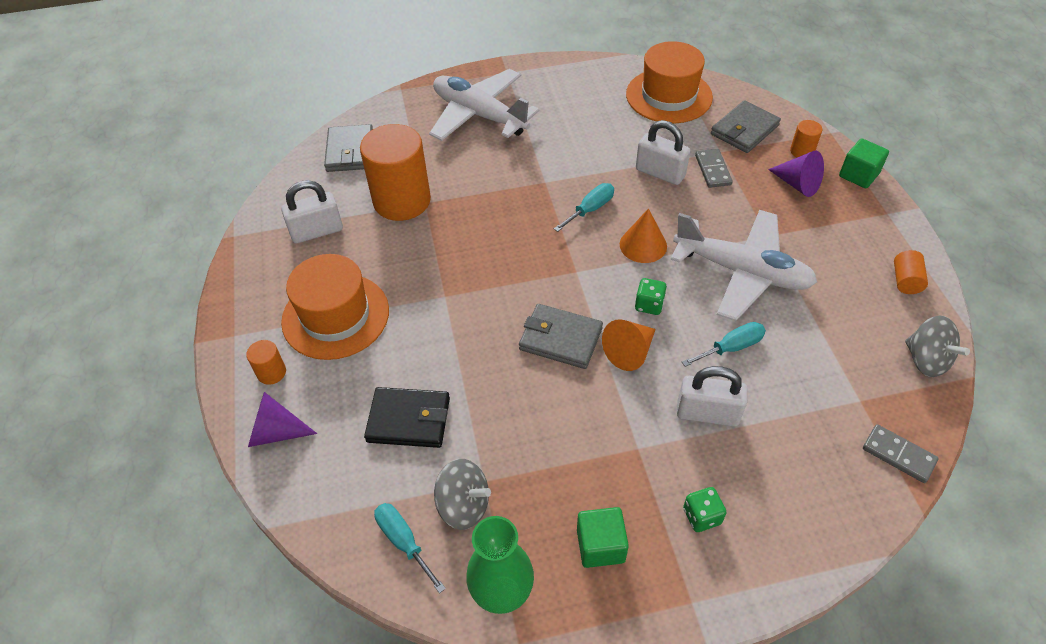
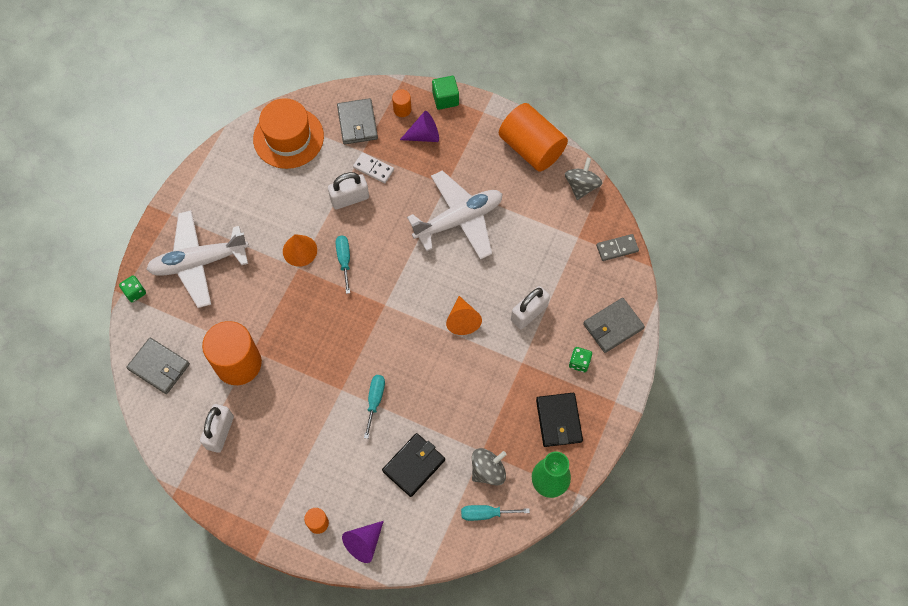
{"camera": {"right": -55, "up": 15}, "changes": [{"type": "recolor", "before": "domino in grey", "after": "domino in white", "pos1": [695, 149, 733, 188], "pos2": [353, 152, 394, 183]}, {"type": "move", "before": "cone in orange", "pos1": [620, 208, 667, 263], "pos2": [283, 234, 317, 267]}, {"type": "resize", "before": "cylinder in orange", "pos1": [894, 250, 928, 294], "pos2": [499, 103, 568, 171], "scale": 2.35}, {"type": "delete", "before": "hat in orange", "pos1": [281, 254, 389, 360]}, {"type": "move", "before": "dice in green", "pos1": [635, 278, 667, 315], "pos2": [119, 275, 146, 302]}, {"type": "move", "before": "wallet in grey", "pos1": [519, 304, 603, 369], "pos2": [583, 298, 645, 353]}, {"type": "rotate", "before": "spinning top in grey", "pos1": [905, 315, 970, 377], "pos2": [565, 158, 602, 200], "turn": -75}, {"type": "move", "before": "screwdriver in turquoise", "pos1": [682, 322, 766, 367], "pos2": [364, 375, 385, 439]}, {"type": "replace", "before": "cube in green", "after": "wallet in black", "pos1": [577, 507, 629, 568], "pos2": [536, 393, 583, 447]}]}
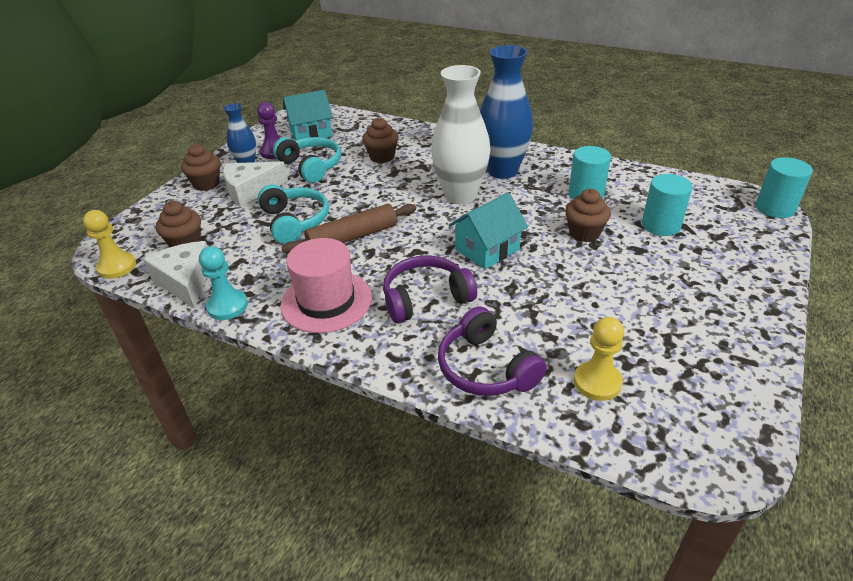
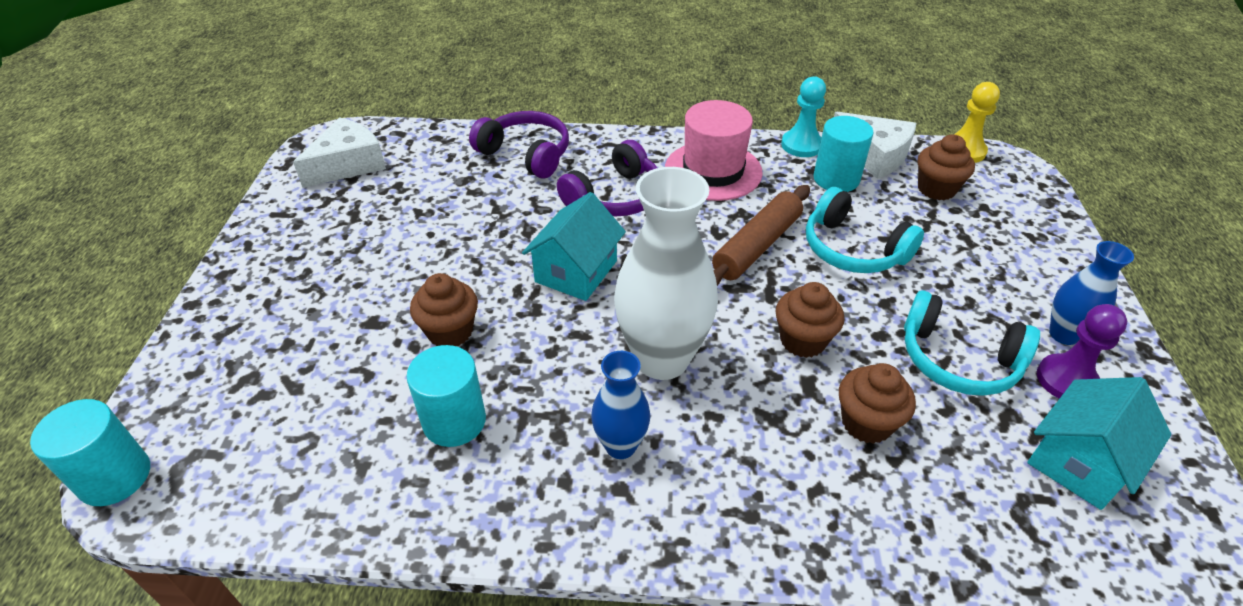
{"camera": {"right": 155, "up": 5}, "changes": [{"type": "resize", "before": "vase in blue", "pos1": [480, 45, 533, 179], "pos2": [591, 351, 650, 459], "scale": 0.54}, {"type": "move", "before": "cupcake in brown", "pos1": [181, 144, 220, 191], "pos2": [775, 282, 844, 358]}, {"type": "move", "before": "cheese in white", "pos1": [223, 162, 288, 207], "pos2": [293, 117, 386, 188]}, {"type": "move", "before": "cylinder in turquoise", "pos1": [642, 174, 693, 236], "pos2": [813, 116, 873, 192]}, {"type": "delete", "before": "pawn in yellow", "pos1": [574, 317, 624, 401]}]}
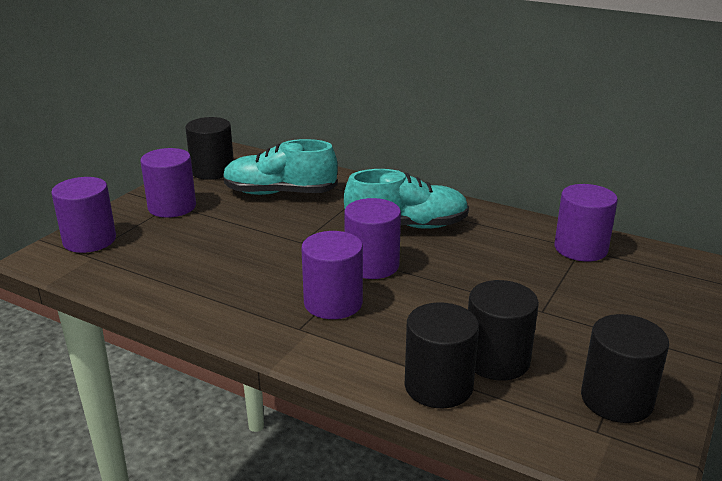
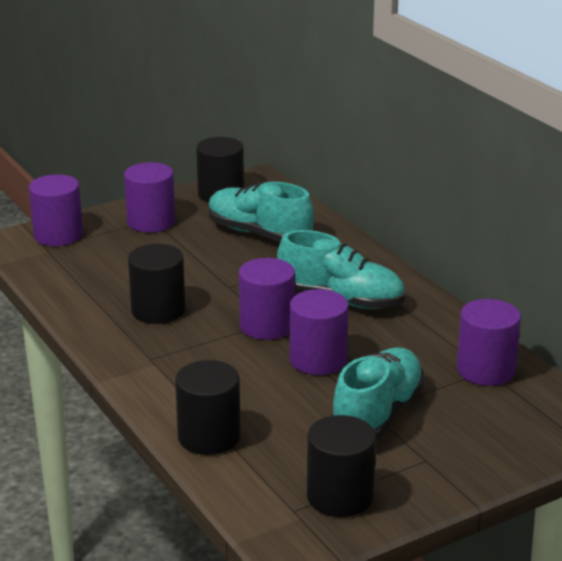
{"camera": {"right": 30, "up": 0}, "changes": [{"type": "move", "before": "cylinder in purple", "pos1": [301, 231, 363, 319], "pos2": [290, 289, 349, 375]}, {"type": "move", "before": "cylinder in black", "pos1": [468, 280, 539, 381], "pos2": [128, 244, 186, 324]}, {"type": "insert", "after": "shoe in turquoise", "pos2": [331, 347, 425, 440]}]}
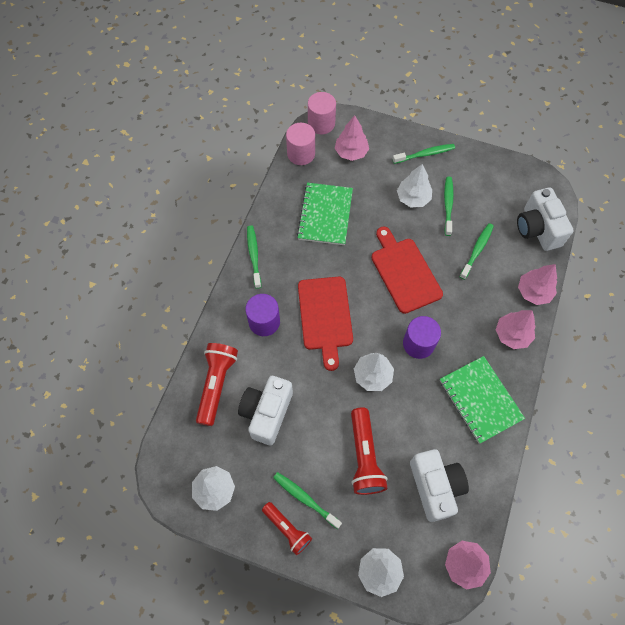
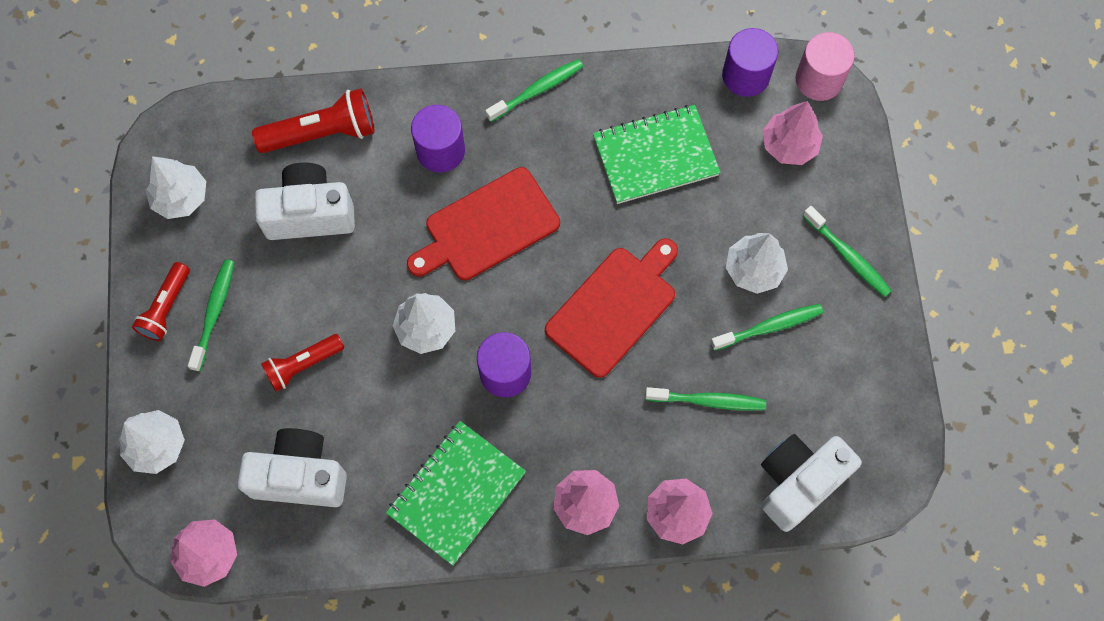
{"camera": {"right": 65, "up": 5}, "changes": [{"type": "recolor", "before": "cylinder in pink", "after": "cylinder in purple", "pos1": [286, 123, 315, 165], "pos2": [722, 28, 778, 97]}, {"type": "resize", "before": "flashlight in red", "pos1": [351, 407, 388, 495], "pos2": [261, 334, 344, 392], "scale": 0.65}, {"type": "rotate", "before": "camera in white", "pos1": [410, 449, 469, 522], "pos2": [237, 428, 347, 507], "turn": -135}]}
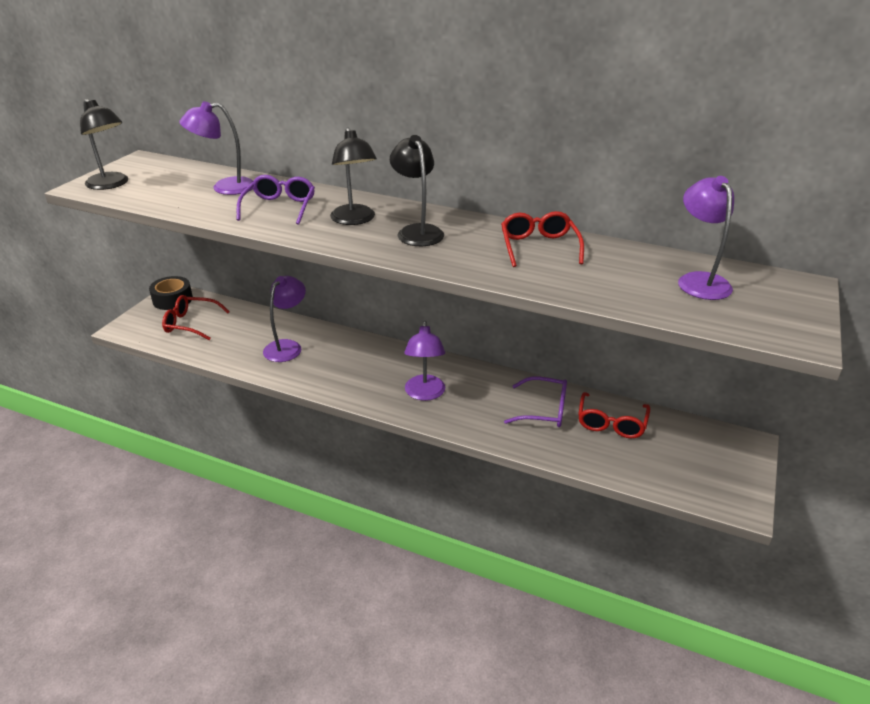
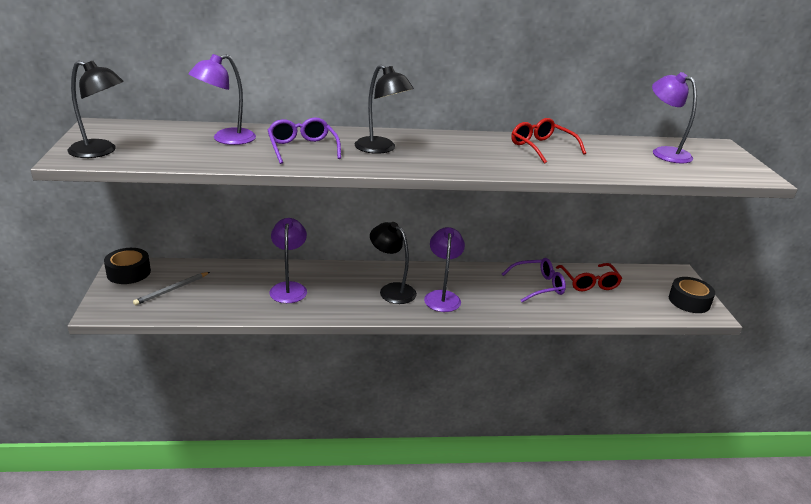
{"camera": {"right": -30, "up": -5}, "changes": [{"type": "move", "before": "lamp in black", "pos1": [390, 135, 444, 246], "pos2": [370, 222, 417, 304]}, {"type": "replace", "before": "glasses in red", "after": "pencil in grey", "pos1": [162, 295, 230, 340], "pos2": [133, 272, 210, 305]}, {"type": "rotate", "before": "lamp in purple", "pos1": [404, 321, 445, 401], "pos2": [424, 227, 465, 312], "turn": -150}, {"type": "insert", "after": "tape in black", "pos2": [669, 277, 715, 313]}]}
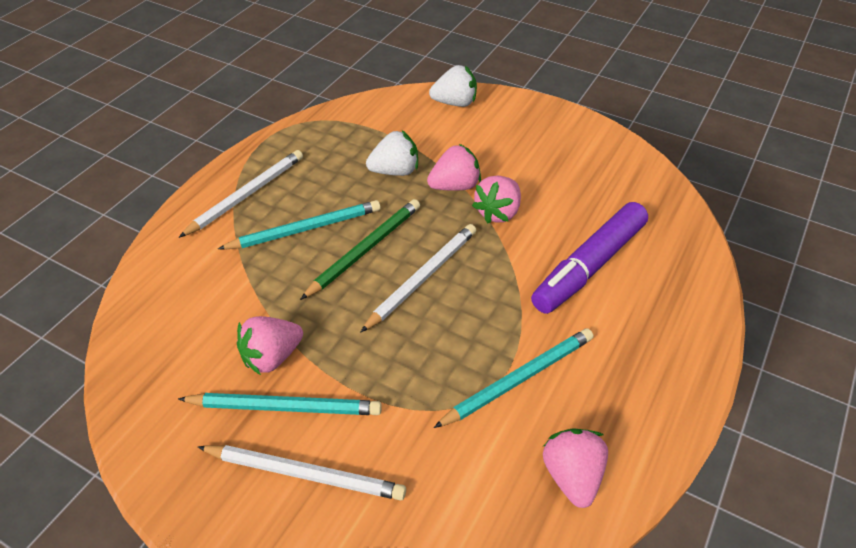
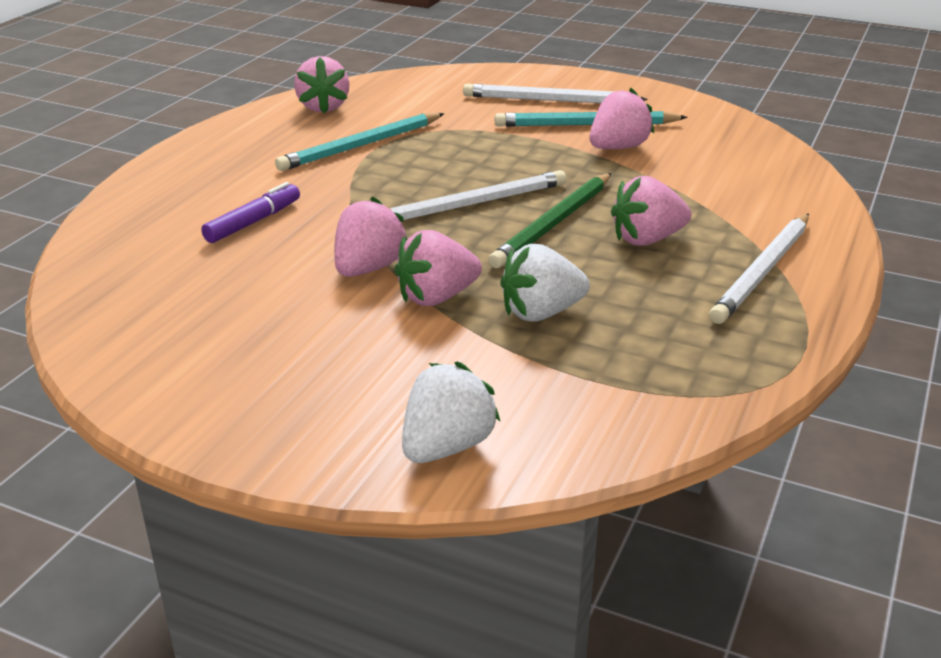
{"camera": {"right": 175, "up": -15}, "changes": [{"type": "rotate", "before": "strawberry in white", "pos1": [429, 65, 477, 107], "pos2": [402, 361, 501, 463], "turn": 135}, {"type": "replace", "before": "pencil in turquoise", "after": "strawberry in pink", "pos1": [218, 200, 380, 250], "pos2": [611, 176, 691, 246]}, {"type": "resize", "before": "marker in purple", "pos1": [531, 202, 648, 314], "pos2": [201, 182, 300, 243], "scale": 0.53}, {"type": "rotate", "before": "pencil in white", "pos1": [360, 224, 476, 333], "pos2": [389, 170, 566, 220], "turn": -150}]}
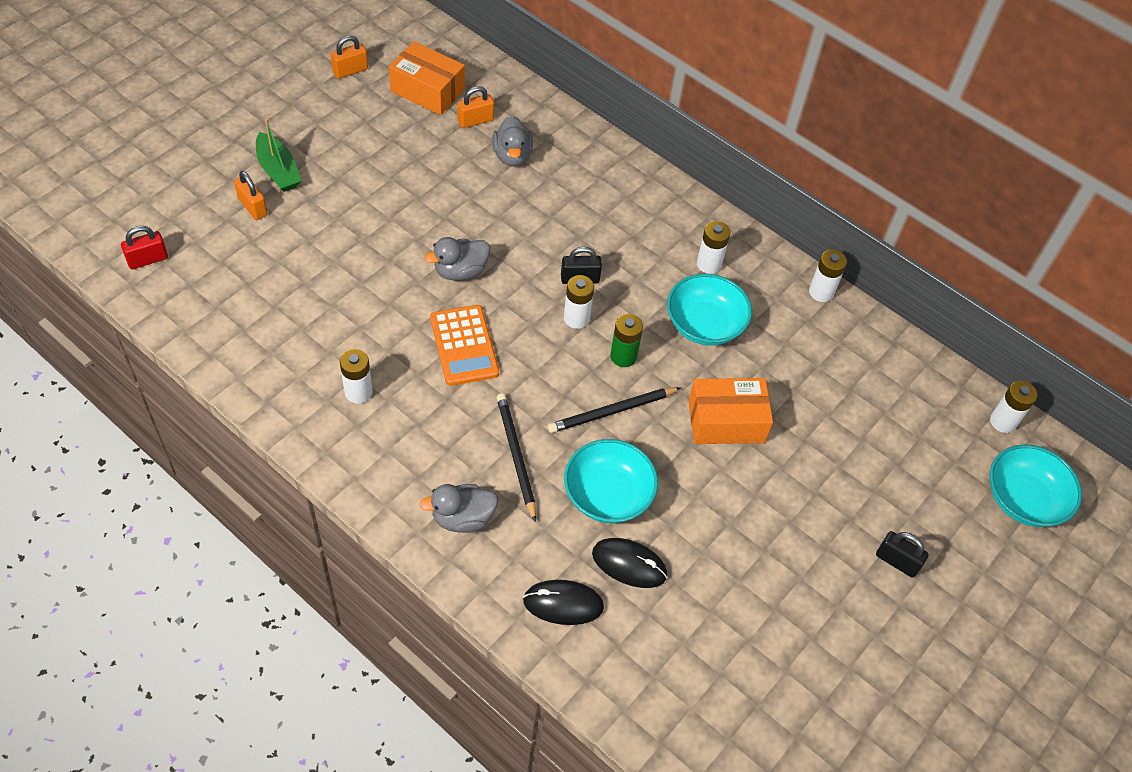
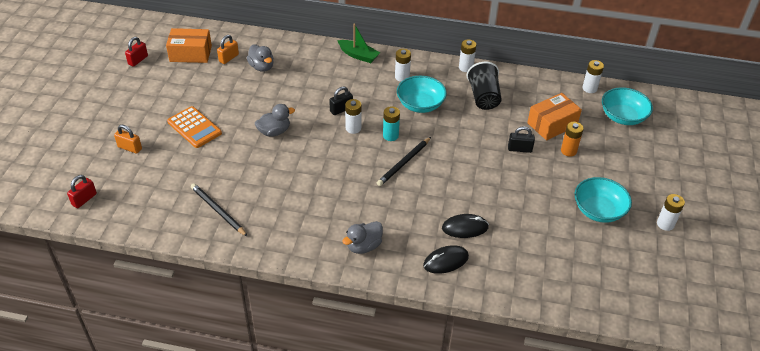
{"camera": {"right": -25, "up": -10}, "changes": [{"type": "recolor", "before": "padlock in orange", "after": "padlock in red", "pos1": [330, 35, 368, 79], "pos2": [125, 37, 148, 67]}, {"type": "move", "before": "boat in green", "pos1": [256, 118, 301, 192], "pos2": [337, 23, 380, 63]}, {"type": "rotate", "before": "duck in grey", "pos1": [425, 237, 490, 281], "pos2": [255, 104, 295, 137], "turn": -150}, {"type": "move", "before": "calculator in orange", "pos1": [430, 305, 499, 386], "pos2": [167, 106, 222, 148]}, {"type": "recolor", "before": "battery in green", "after": "battery in turquoise", "pos1": [610, 314, 643, 367], "pos2": [383, 106, 400, 141]}, {"type": "move", "before": "battery in white", "pos1": [340, 349, 373, 404], "pos2": [657, 194, 685, 231]}, {"type": "move", "before": "box in orange", "pos1": [688, 378, 773, 444], "pos2": [527, 93, 582, 140]}, {"type": "move", "before": "pencil in black", "pos1": [497, 393, 536, 522], "pos2": [191, 183, 248, 237]}, {"type": "move", "before": "bowl in turquoise", "pos1": [564, 439, 658, 523], "pos2": [575, 177, 632, 223]}, {"type": "move", "before": "padlock in black", "pos1": [876, 531, 929, 578], "pos2": [508, 126, 535, 153]}, {"type": "insert", "after": "cup in black", "pos2": [467, 62, 502, 110]}, {"type": "insert", "after": "battery in orange", "pos2": [561, 122, 584, 157]}]}
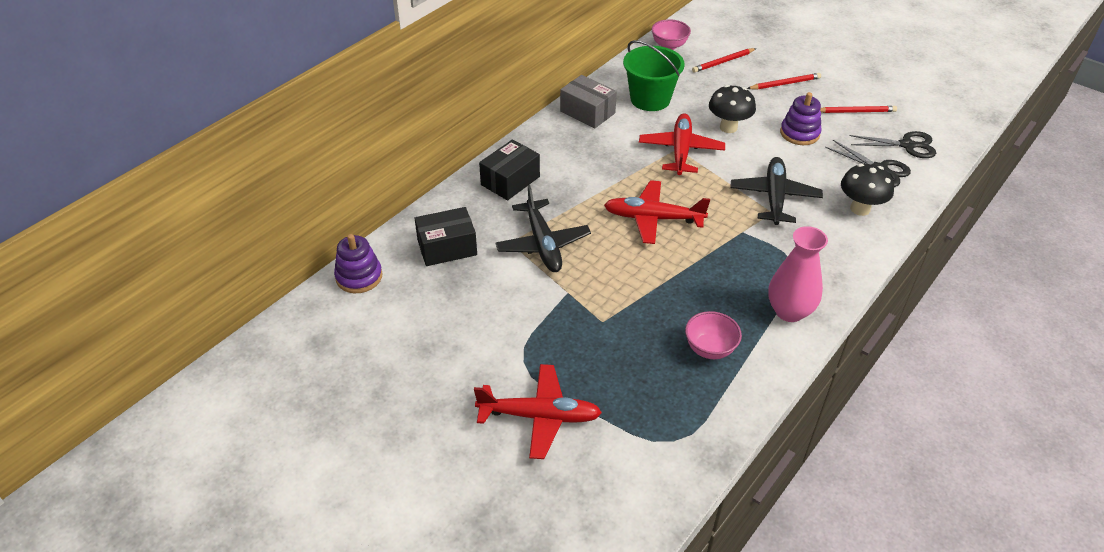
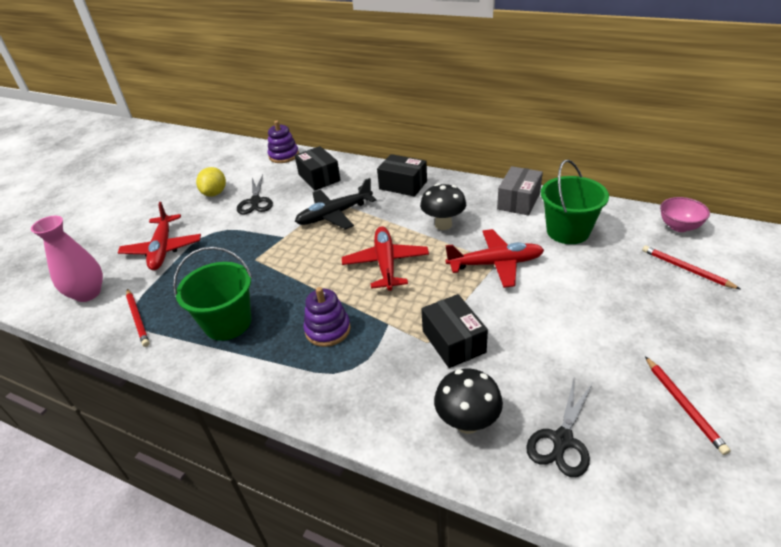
{"camera": {"right": 80, "up": -5}, "changes": [{"type": "move", "before": "pencil in red", "pos1": [747, 73, 821, 90], "pos2": [126, 289, 150, 347]}, {"type": "move", "before": "mushroom in black", "pos1": [709, 85, 756, 133], "pos2": [420, 184, 466, 230]}, {"type": "move", "before": "stacking toy in purple", "pos1": [780, 92, 822, 145], "pos2": [303, 287, 351, 347]}, {"type": "move", "before": "scissors in black", "pos1": [849, 131, 936, 158], "pos2": [237, 175, 273, 215]}, {"type": "replace", "before": "plane in black", "after": "box in black", "pos1": [730, 157, 823, 225], "pos2": [421, 294, 488, 368]}, {"type": "move", "before": "vase in pink", "pos1": [768, 226, 828, 322], "pos2": [31, 216, 103, 302]}, {"type": "replace", "before": "bowl in pink", "after": "bucket in green", "pos1": [685, 311, 742, 359], "pos2": [173, 247, 252, 341]}, {"type": "insert", "after": "lemon in yellow", "pos2": [196, 167, 226, 197]}]}
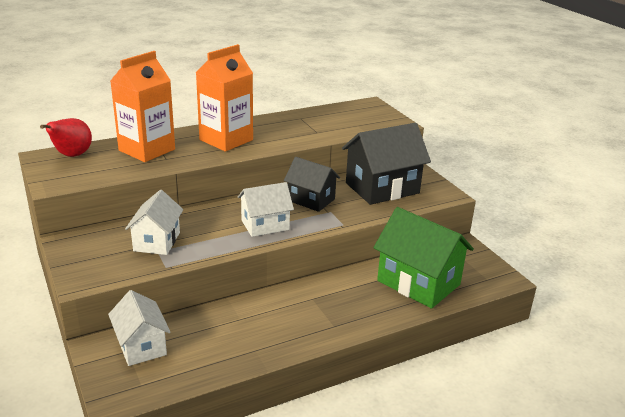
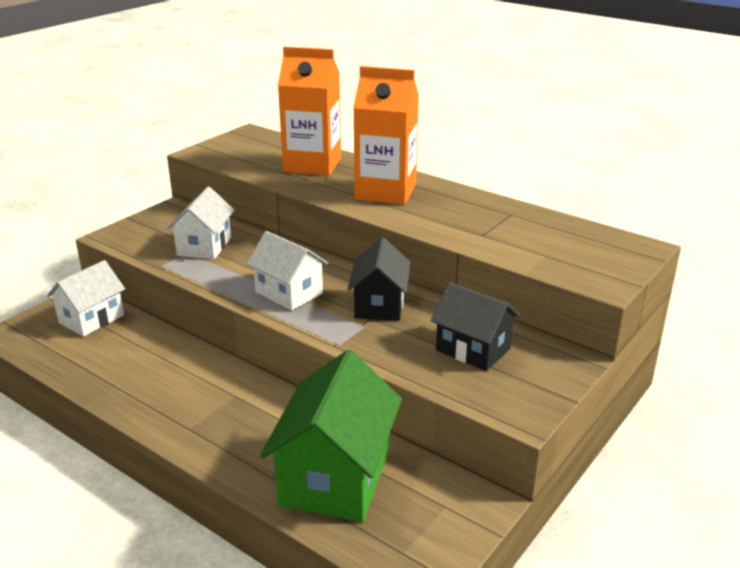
{"camera": {"right": 65, "up": 0}, "changes": [{"type": "delete", "before": "pear in red", "pos1": [40, 118, 92, 157]}, {"type": "resize", "before": "house in black", "pos1": [342, 123, 431, 205], "pos2": [431, 282, 520, 371], "scale": 0.62}, {"type": "rotate", "before": "house in white", "pos1": [125, 190, 183, 255], "pos2": [167, 187, 234, 260], "turn": -60}]}
